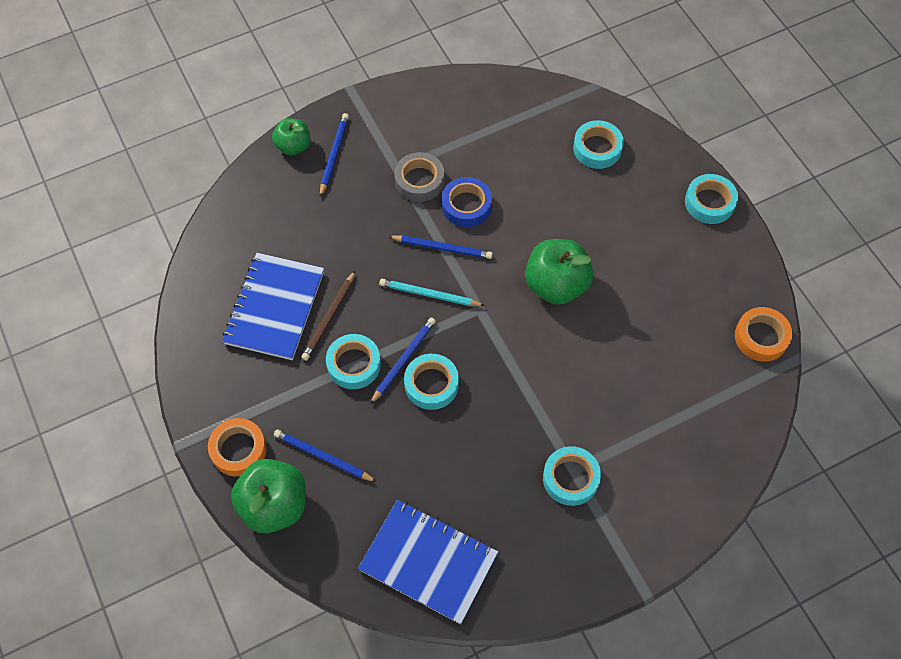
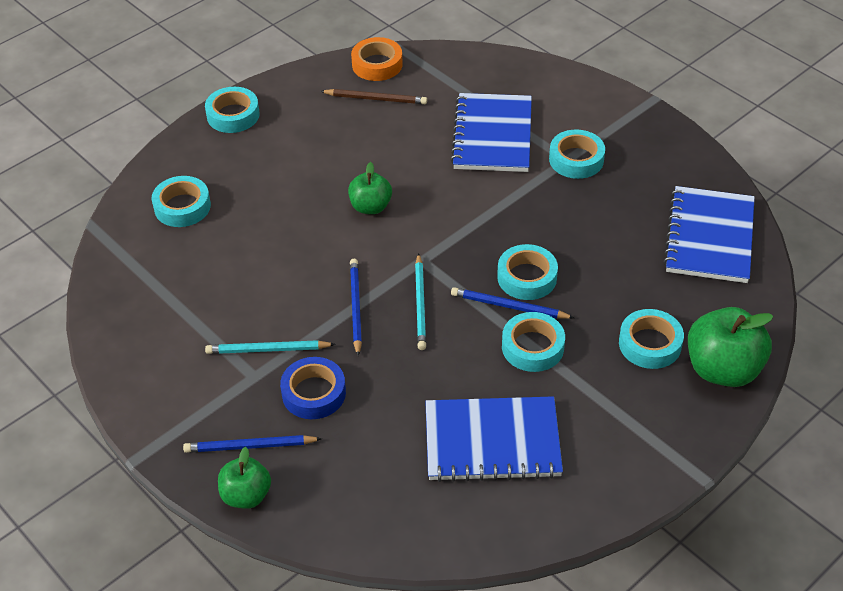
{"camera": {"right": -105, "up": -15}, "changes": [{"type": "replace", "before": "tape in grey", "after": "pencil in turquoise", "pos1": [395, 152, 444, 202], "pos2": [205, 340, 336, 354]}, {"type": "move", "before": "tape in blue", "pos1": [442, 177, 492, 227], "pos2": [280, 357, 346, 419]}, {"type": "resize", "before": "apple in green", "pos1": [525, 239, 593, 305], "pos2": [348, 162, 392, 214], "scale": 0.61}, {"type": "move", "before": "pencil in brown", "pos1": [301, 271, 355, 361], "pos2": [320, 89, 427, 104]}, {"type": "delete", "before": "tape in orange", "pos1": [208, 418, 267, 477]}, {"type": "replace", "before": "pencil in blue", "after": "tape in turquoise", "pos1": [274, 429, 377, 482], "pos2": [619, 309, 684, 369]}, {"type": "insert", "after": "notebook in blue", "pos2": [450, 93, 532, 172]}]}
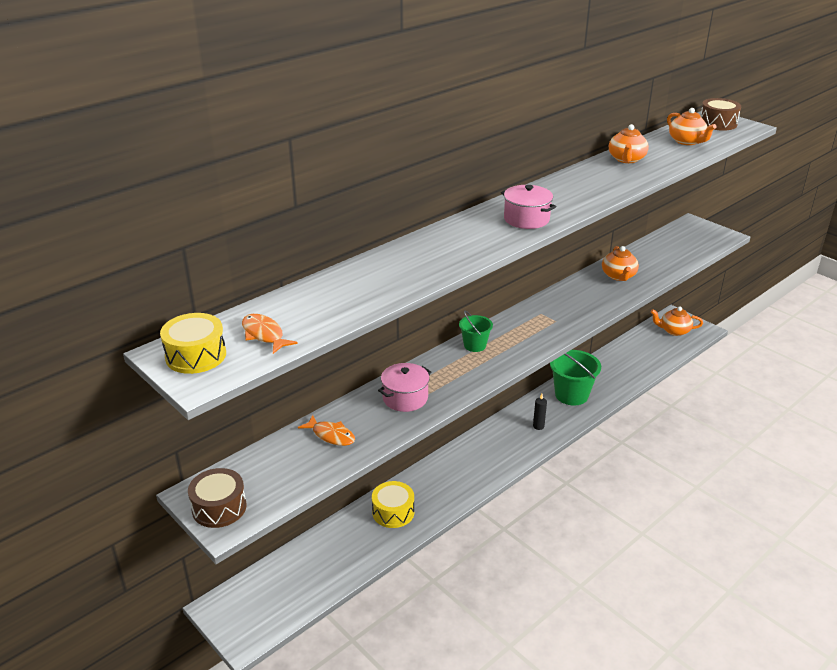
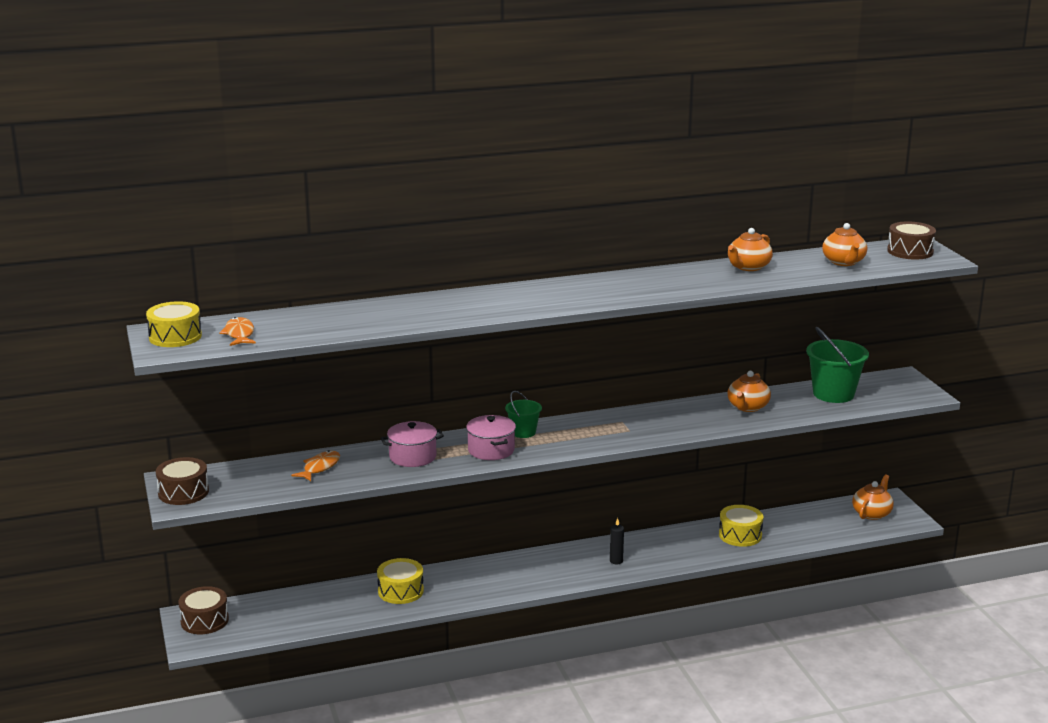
{"camera": {"right": 25, "up": -10}, "changes": [{"type": "move", "before": "pot in pink", "pos1": [501, 185, 556, 229], "pos2": [466, 415, 516, 460]}, {"type": "rotate", "before": "teapot in orange", "pos1": [650, 307, 703, 336], "pos2": [852, 475, 894, 520], "turn": 90}, {"type": "move", "before": "bucket in green", "pos1": [550, 350, 601, 405], "pos2": [806, 327, 869, 403]}, {"type": "rotate", "before": "fish in orange", "pos1": [298, 415, 355, 446], "pos2": [291, 450, 340, 481], "turn": -120}, {"type": "insert", "after": "drum in yellow", "pos2": [719, 505, 763, 547]}, {"type": "insert", "after": "drum in brown", "pos2": [179, 586, 229, 634]}]}
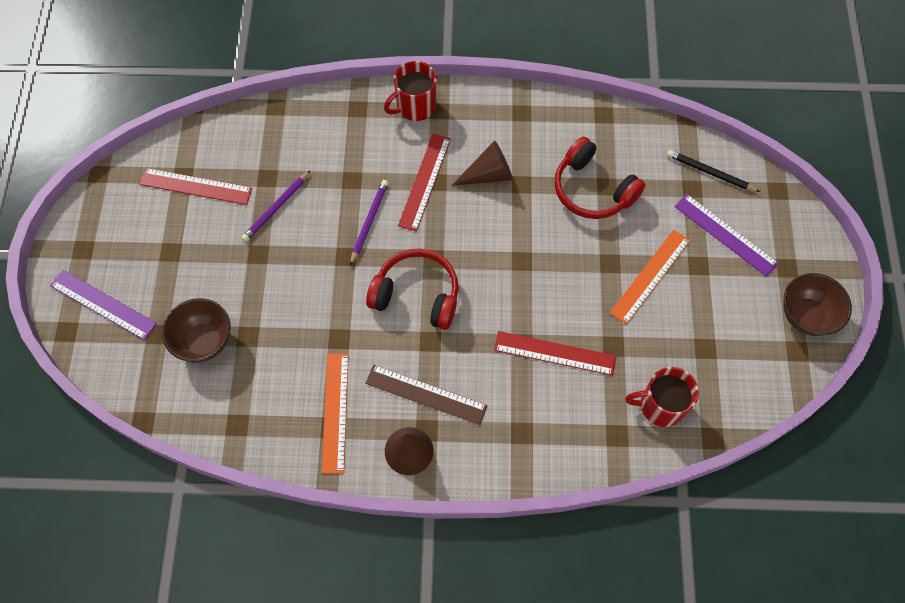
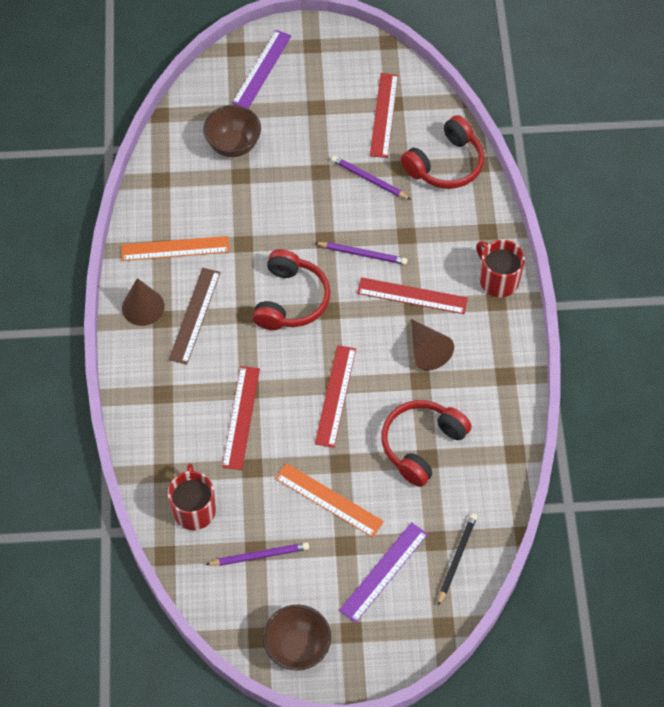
{"camera": {"right": 85, "up": -5}, "changes": [{"type": "insert", "after": "headphones in red", "pos2": [401, 115, 484, 189]}, {"type": "insert", "after": "ruler in red", "pos2": [315, 345, 356, 448]}, {"type": "insert", "after": "pencil in purple", "pos2": [205, 542, 309, 566]}]}
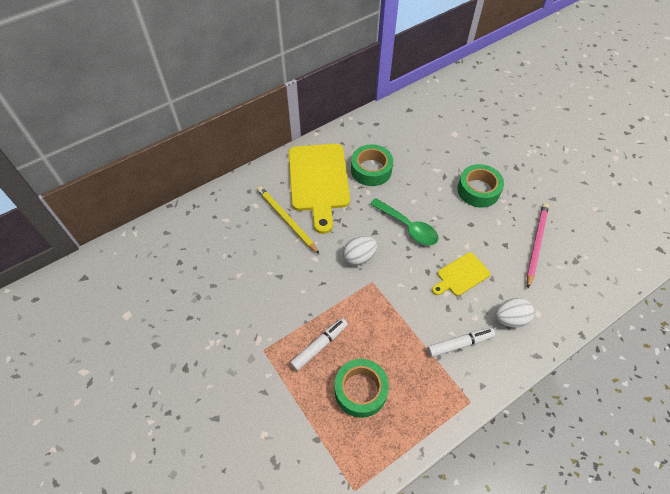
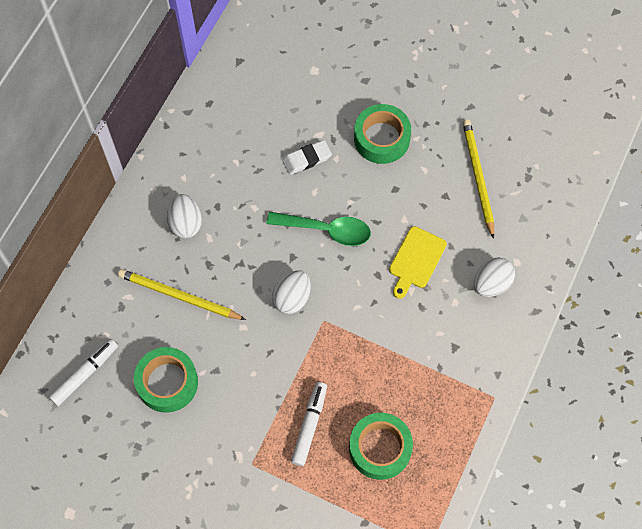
{"camera": {"right": -30, "up": 10}, "changes": [{"type": "replace", "before": "cutting board in yellow", "after": "egg in white", "pos1": [288, 144, 350, 234], "pos2": [167, 194, 202, 239]}, {"type": "move", "before": "tape in green", "pos1": [351, 144, 393, 186], "pos2": [134, 347, 198, 413]}, {"type": "recolor", "before": "pencil in pink", "after": "pencil in yellow", "pos1": [527, 203, 549, 288], "pos2": [463, 119, 494, 239]}, {"type": "move", "before": "marker in white", "pos1": [427, 328, 495, 357], "pos2": [49, 339, 118, 406]}, {"type": "insert", "after": "eraser in white", "pos2": [283, 140, 332, 175]}]}
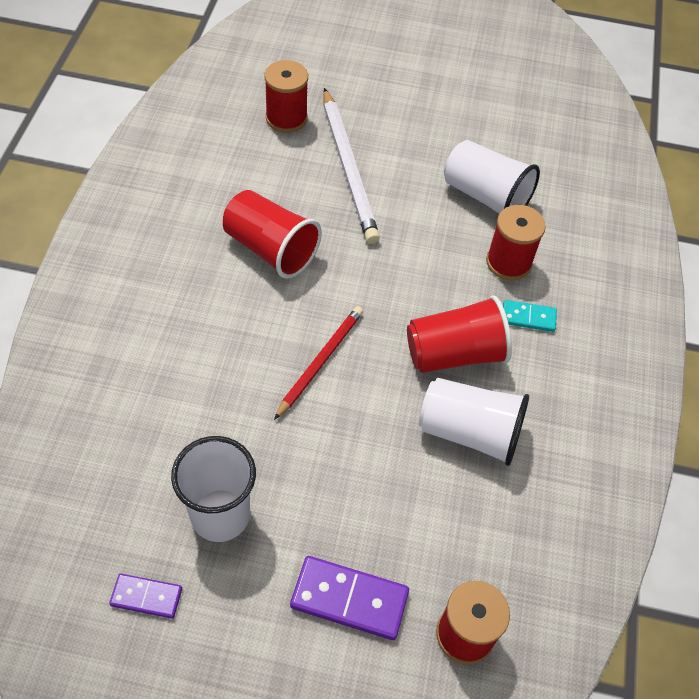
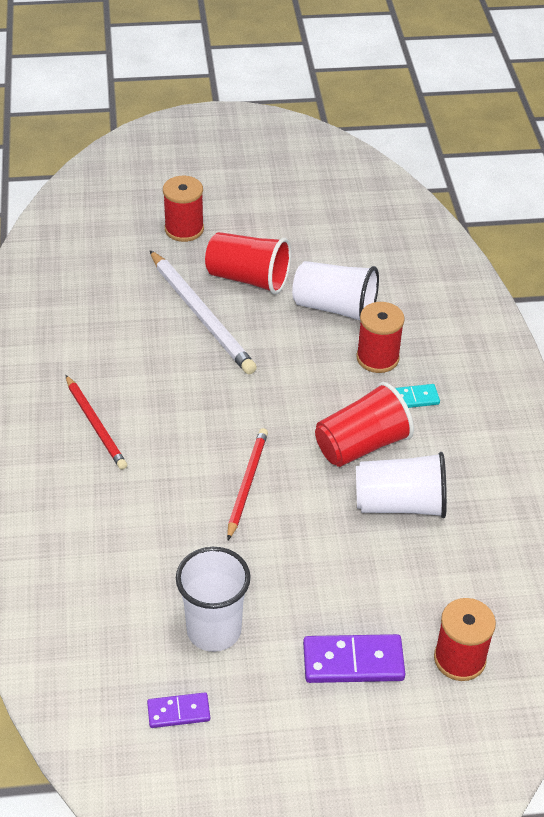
{"camera": {"right": -15, "up": -10}, "changes": [{"type": "move", "before": "spool in red", "pos1": [264, 60, 308, 133], "pos2": [163, 176, 204, 242]}, {"type": "move", "before": "cup in red", "pos1": [223, 190, 322, 279], "pos2": [205, 232, 291, 294]}, {"type": "insert", "after": "pencil in red", "pos2": [65, 375, 127, 470]}]}
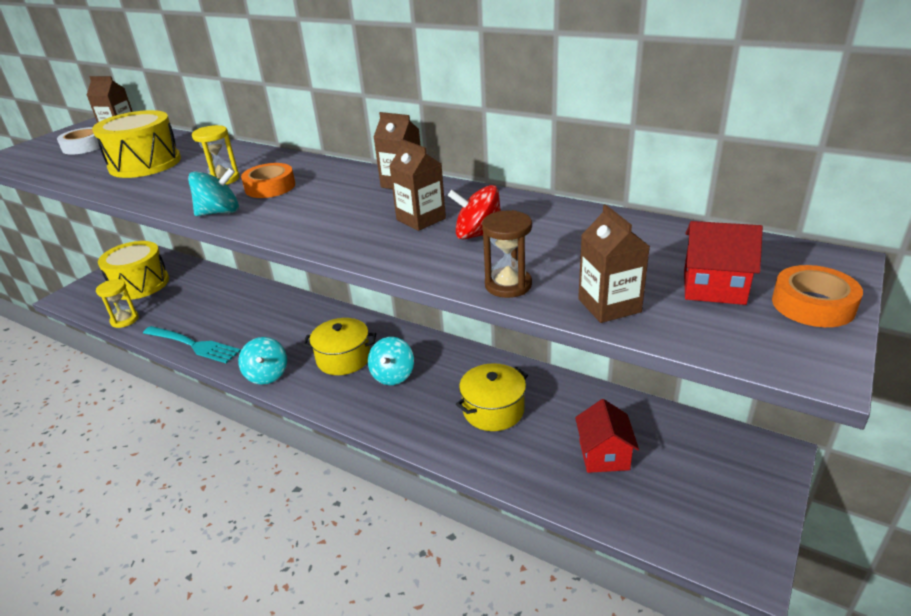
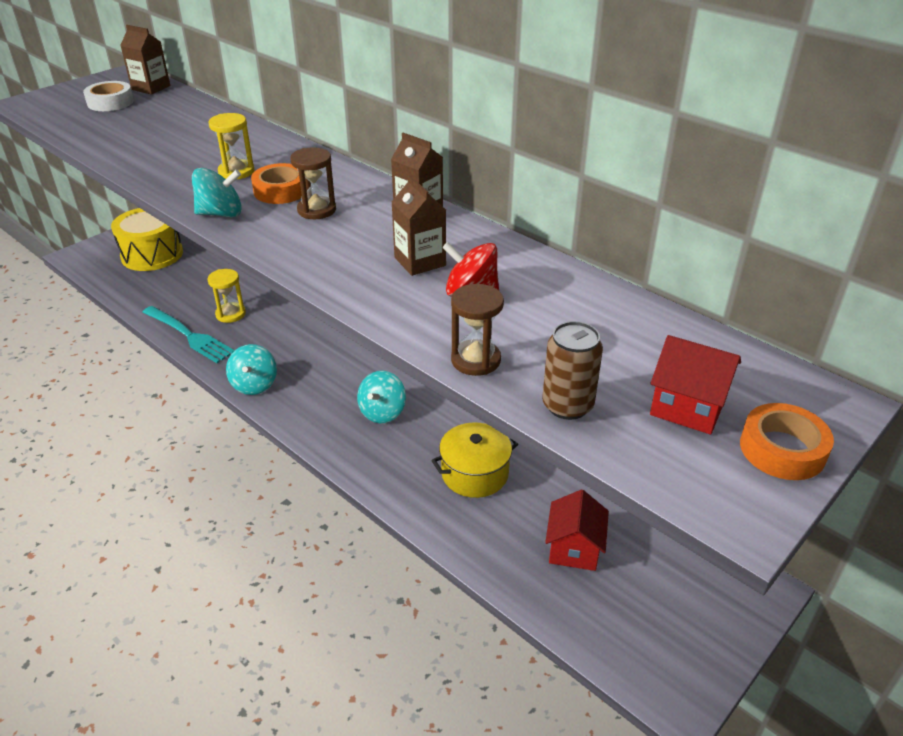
{"camera": {"right": 10, "up": 5}, "changes": [{"type": "delete", "before": "drum in yellow", "pos1": [92, 110, 181, 178]}, {"type": "replace", "before": "carton in brown", "after": "can in brown", "pos1": [578, 204, 650, 323], "pos2": [542, 321, 603, 420]}, {"type": "move", "before": "hourglass in yellow", "pos1": [96, 279, 139, 328], "pos2": [207, 269, 246, 323]}, {"type": "delete", "before": "pot in yellow", "pos1": [303, 318, 376, 375]}, {"type": "insert", "after": "hourglass in brown", "pos2": [290, 147, 336, 219]}]}
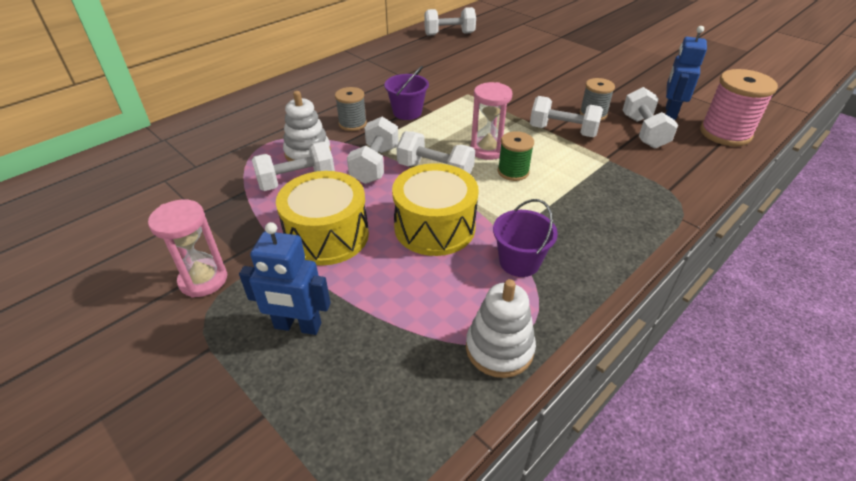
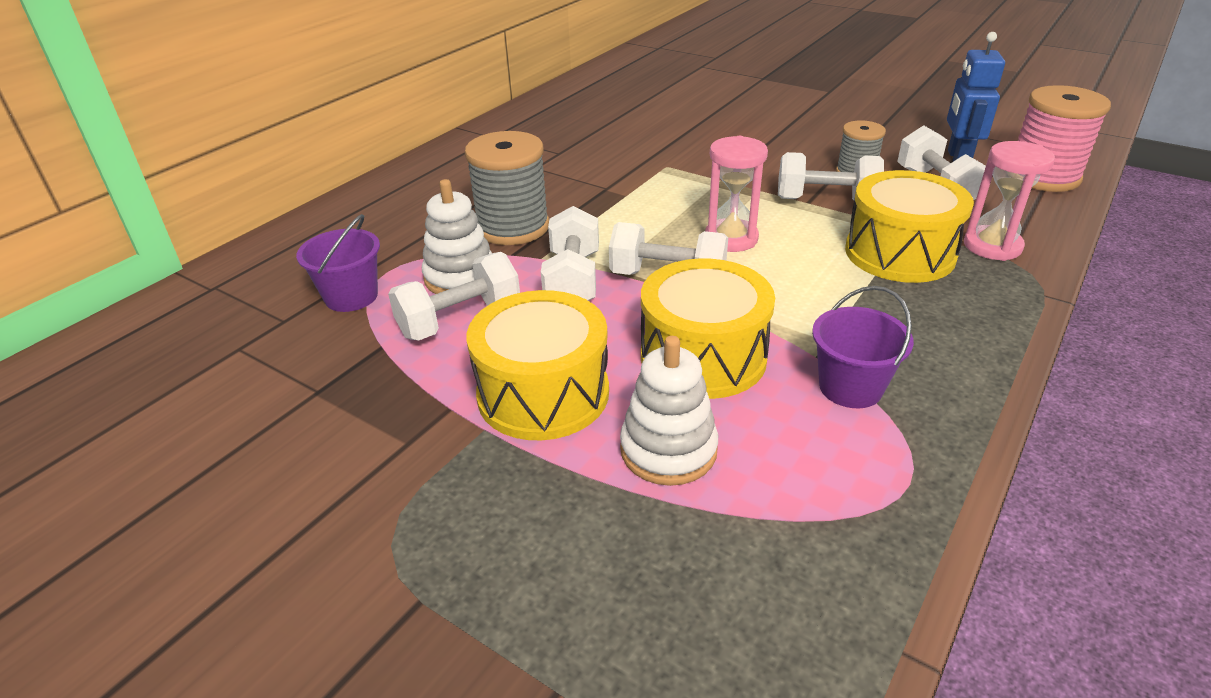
{"camera": {"right": -10, "up": -5}, "changes": [{"type": "delete", "before": "dumbbell in white", "pos1": [424, 7, 476, 36]}, {"type": "move", "before": "bucket in purple", "pos1": [384, 66, 429, 120], "pos2": [296, 214, 380, 312]}, {"type": "resize", "before": "spool in grey", "pos1": [335, 87, 367, 131], "pos2": [465, 131, 549, 245], "scale": 1.68}, {"type": "delete", "before": "spool in green", "pos1": [498, 131, 534, 181]}, {"type": "move", "before": "hourglass in pink", "pos1": [148, 200, 227, 298], "pos2": [964, 141, 1055, 261]}, {"type": "delete", "before": "robot in blue", "pos1": [239, 222, 331, 335]}, {"type": "move", "before": "stacking toy in white", "pos1": [466, 279, 536, 378], "pos2": [620, 336, 718, 486]}, {"type": "insert", "after": "drum in yellow", "pos2": [845, 170, 974, 283]}]}
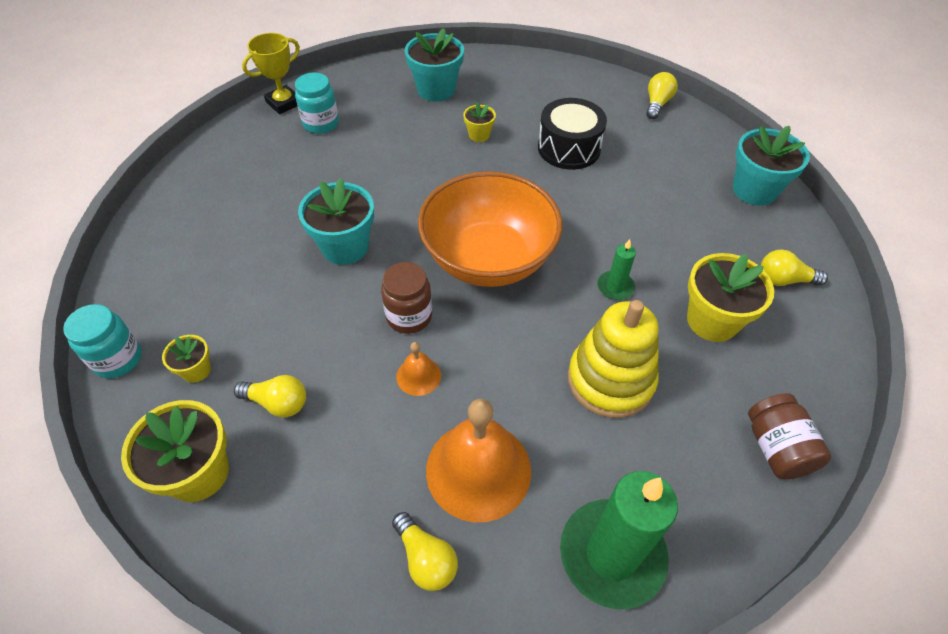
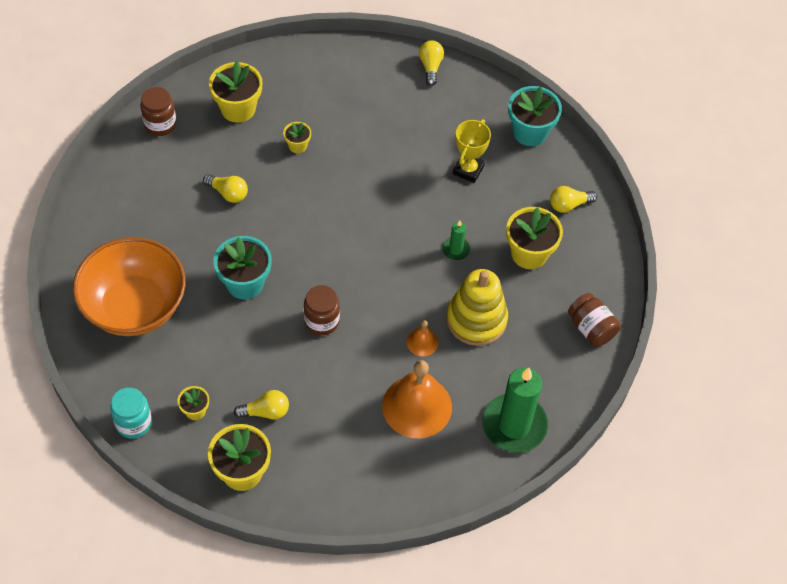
{"camera": {"right": -25, "up": 5}, "changes": [{"type": "recolor", "before": "flower pot in turquoise", "after": "flower pot in yellow", "pos1": [405, 28, 464, 102], "pos2": [209, 61, 262, 123]}, {"type": "move", "before": "trophy in yellow", "pos1": [242, 33, 300, 114], "pos2": [453, 119, 491, 183]}, {"type": "delete", "before": "jar in turquoise", "pos1": [295, 72, 339, 134]}, {"type": "delete", "before": "drum in black", "pos1": [538, 98, 607, 170]}, {"type": "move", "before": "bowl in orange", "pos1": [418, 171, 562, 287], "pos2": [73, 237, 186, 336]}, {"type": "move", "before": "bell in orange", "pos1": [396, 342, 441, 396], "pos2": [407, 320, 438, 356]}, {"type": "move", "before": "light bulb in yellow", "pos1": [392, 512, 458, 591], "pos2": [203, 174, 248, 203]}, {"type": "insert", "after": "jar in brown", "pos2": [140, 87, 176, 136]}]}
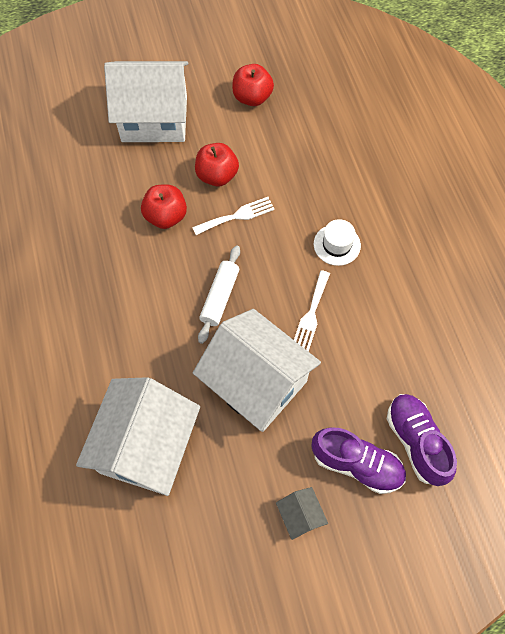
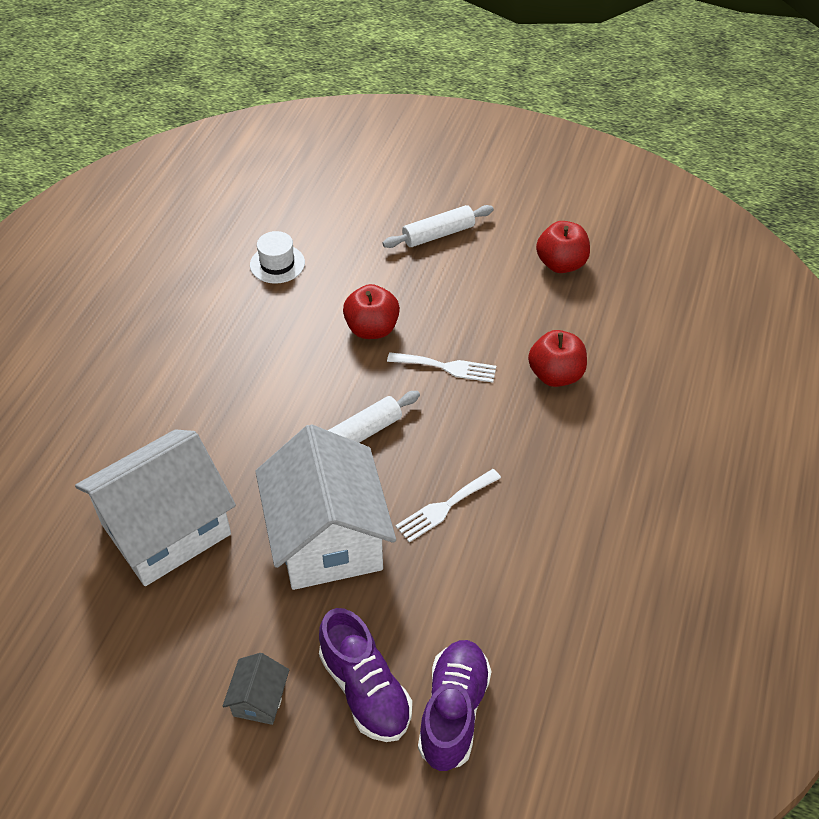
{"camera": {"right": 35, "up": -15}, "changes": [{"type": "replace", "before": "house in white", "after": "rolling pin in white", "pos1": [104, 61, 188, 142], "pos2": [382, 205, 494, 248]}, {"type": "move", "before": "apple in red", "pos1": [195, 143, 239, 186], "pos2": [528, 330, 587, 387]}, {"type": "move", "before": "hat in white", "pos1": [314, 219, 361, 266], "pos2": [250, 231, 305, 284]}]}
